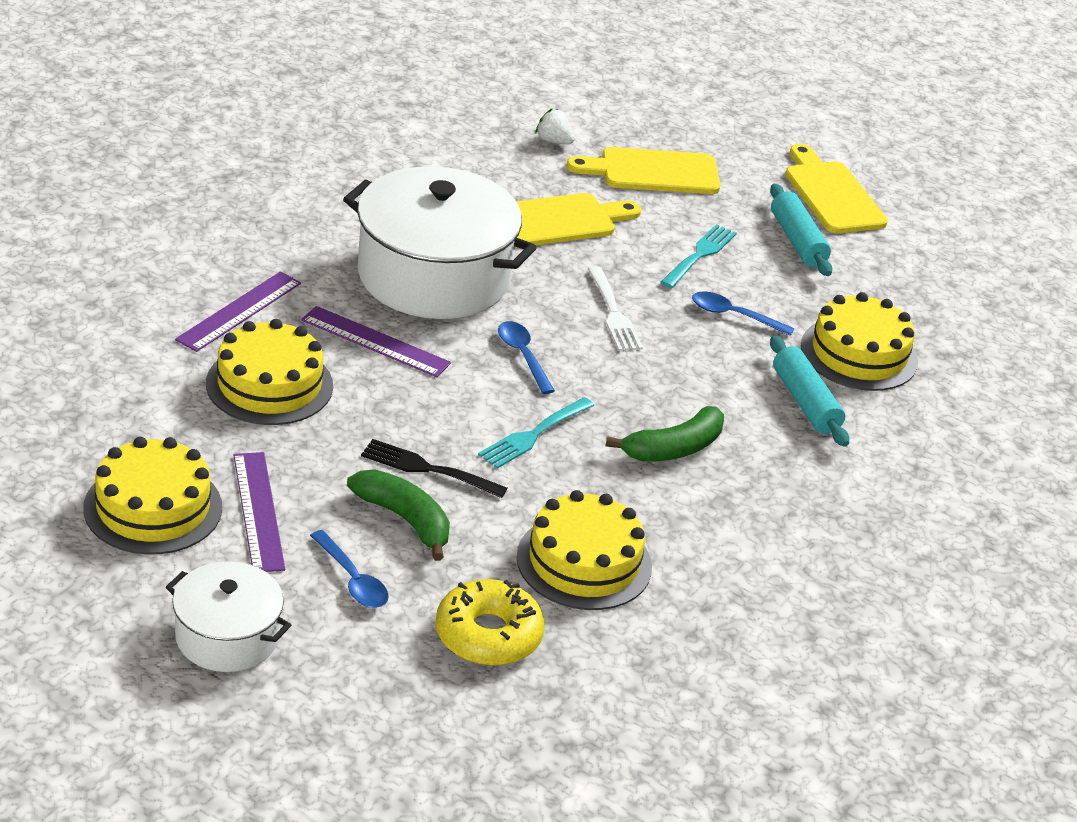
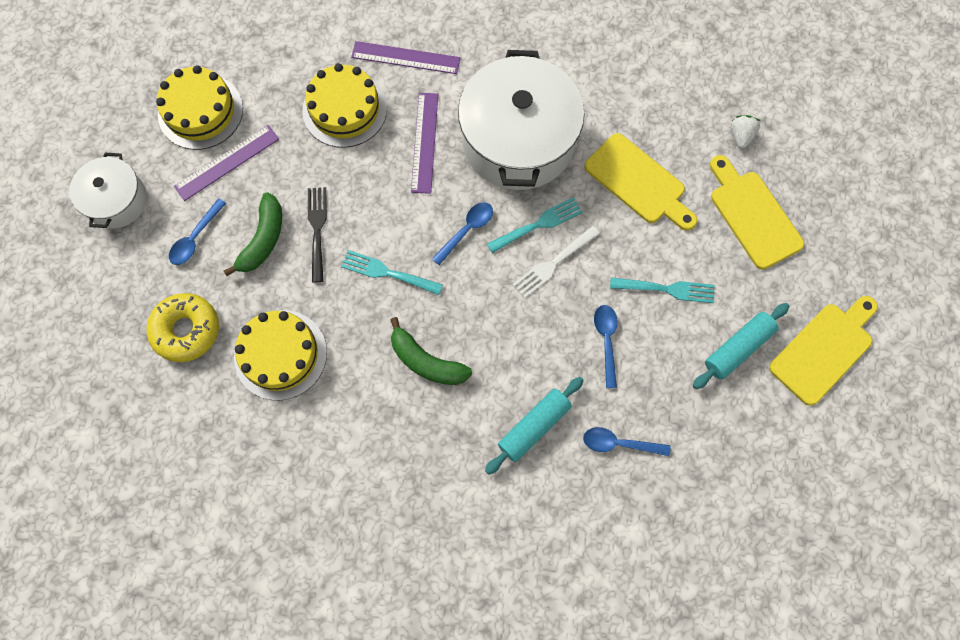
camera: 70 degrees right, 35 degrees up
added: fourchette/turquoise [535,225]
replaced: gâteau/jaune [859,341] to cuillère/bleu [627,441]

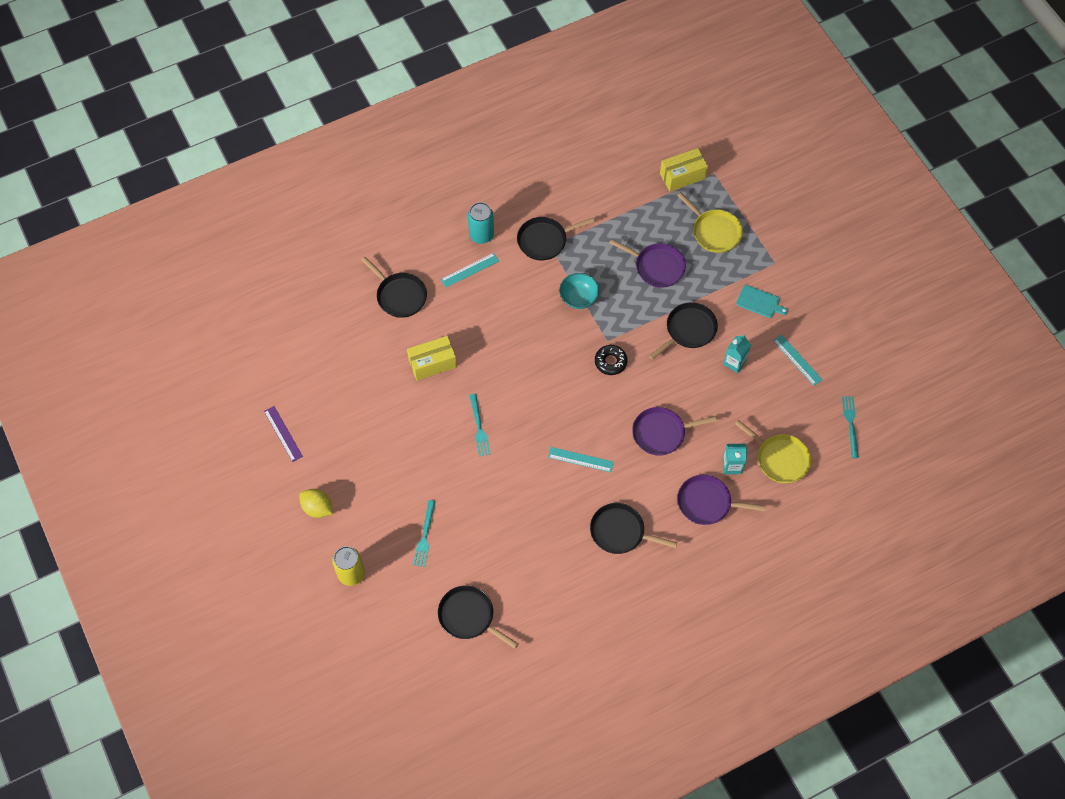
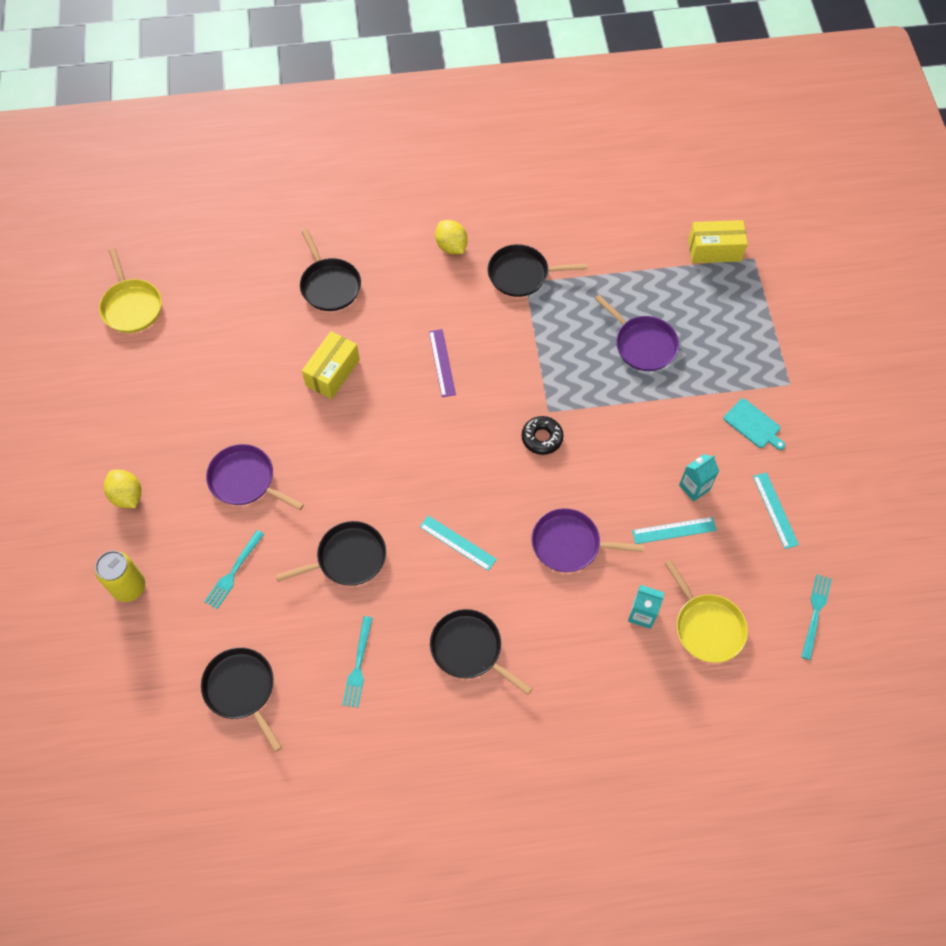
camera: 20 degrees right, 0 degrees up
removed: bol/turquoise [579,291]
moved: règle/violet [283,434] to [442,363]; règle/turquoise [469,270] to [674,530]; fourchette/turquoise [480,425] to [357,662]; poêle/noir [683,330] to [330,553]; poêle/jaune [710,222] to [130,290]; poêle/violet [721,500] to [255,477]
replaced: canette/turquoise [481,223] to citron/jaune [451,237]
turned: boîte/jaune [432,358] = [331,365] 60 degrees counterclockwise

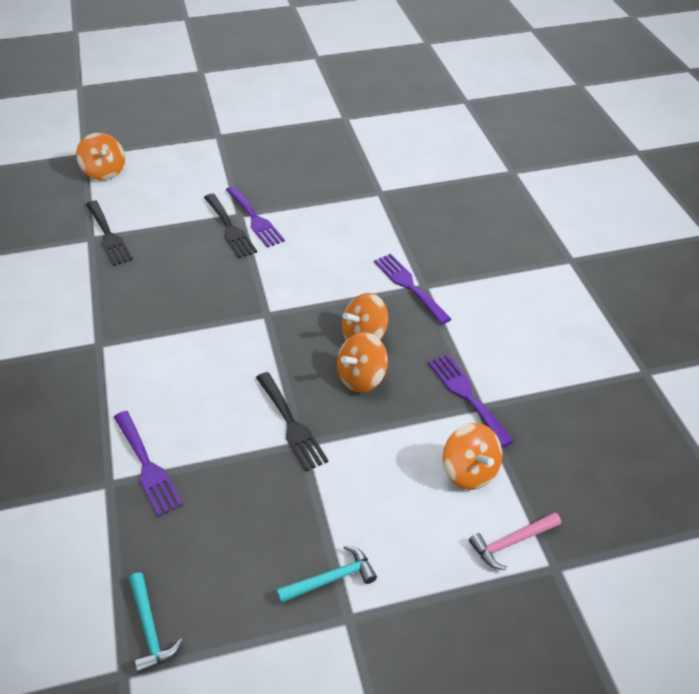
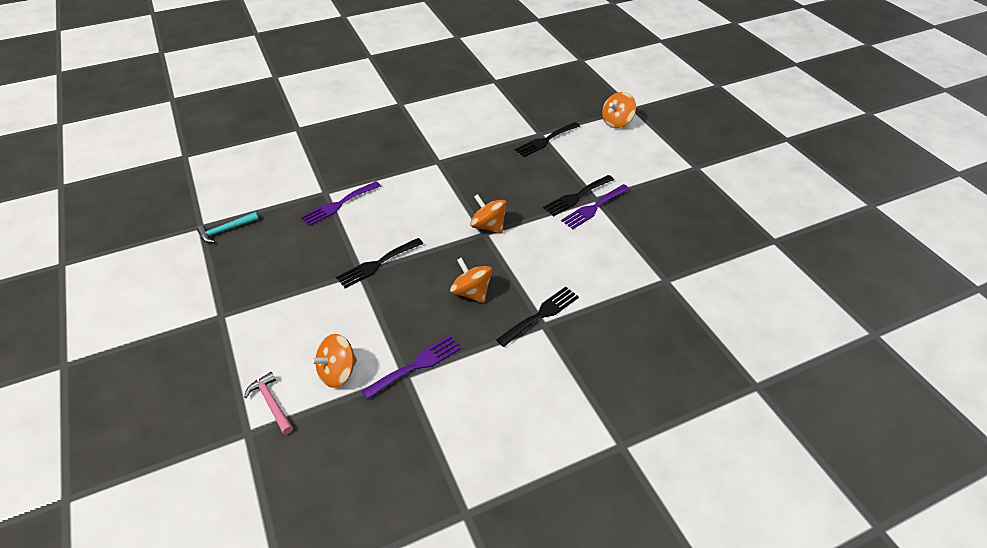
camera: 80 degrees right, 0 degrees up
removed: marteau/turquoise [326,574]
moved: toupie/orange [362,362] to [488,213]
recoloured: fourchette/violet [412,289] to fourchette/noir [537,317]

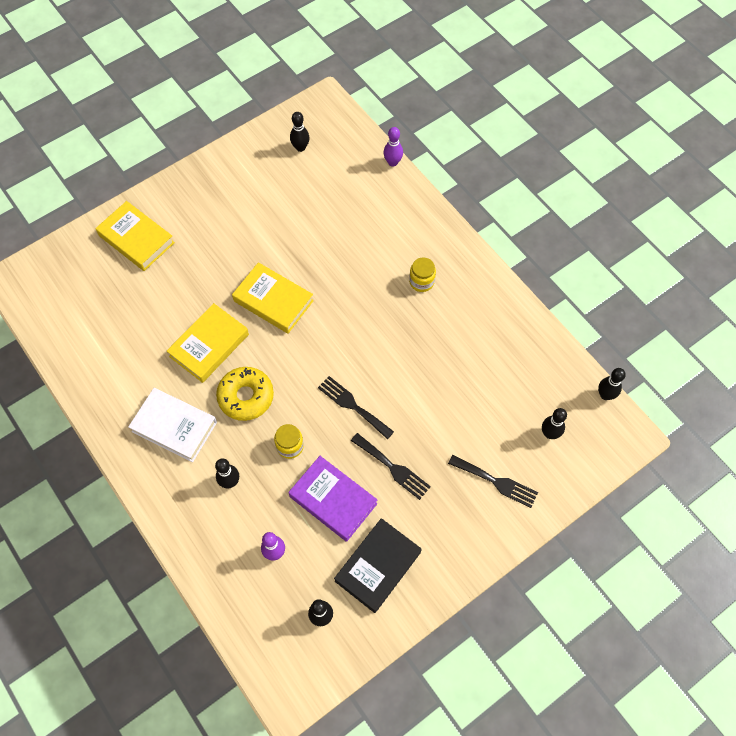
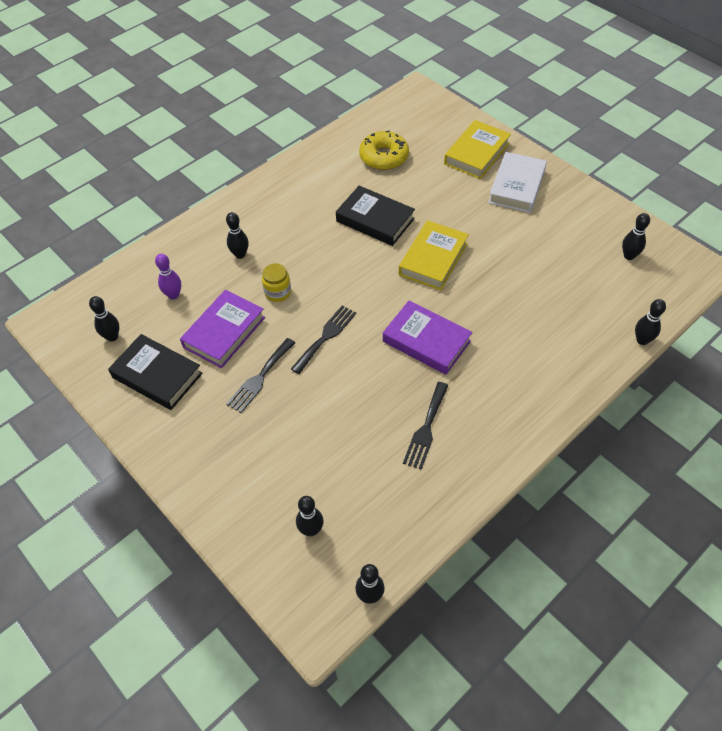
camera: 85 degrees right, 10 degrees down
removed: bocal/jaune [422,274]
added: livre/violet [427,338]
moved: livre/blanc [172,425] to [517,182]; beignet/jaune [245,394] to [384,150]; fourchette/noir [493,481] to [426,426]
recoloured: livre/jaune [208,343] to livre/noir [375,216]; quille/violet [393,147] to quille/noir [650,322]

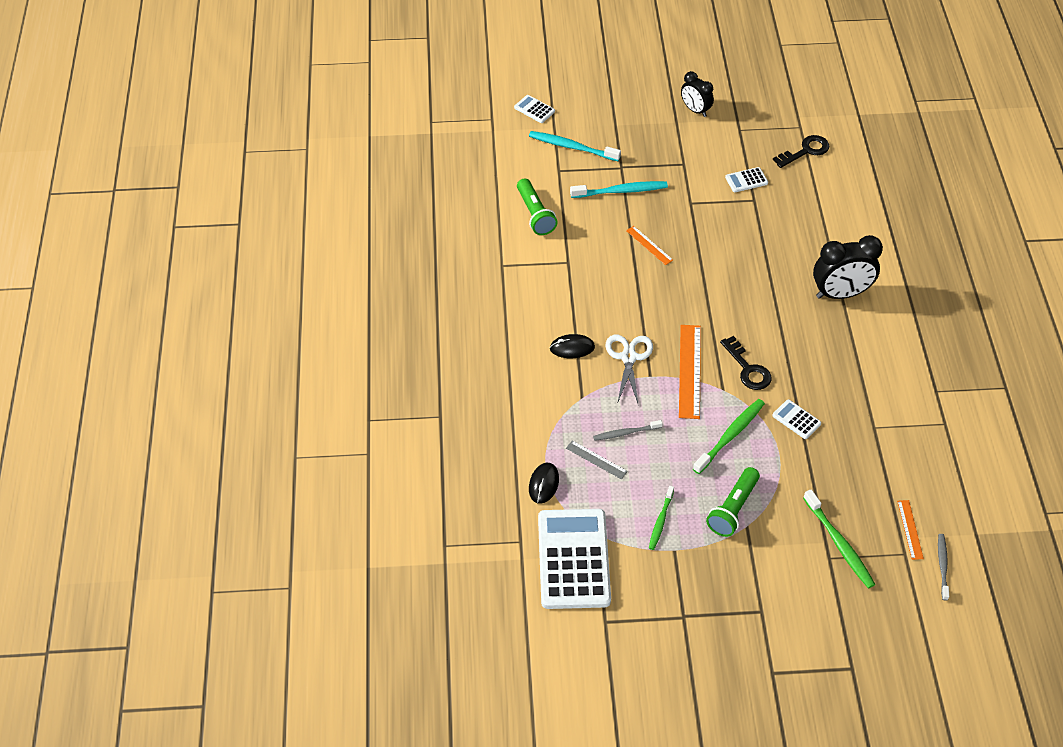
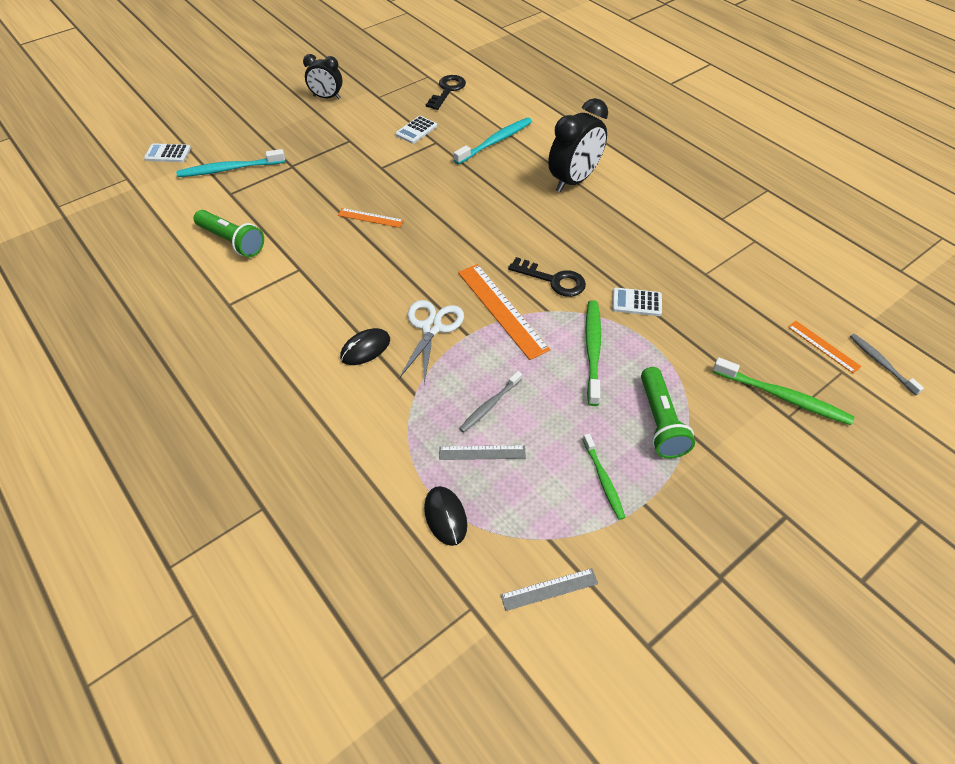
camera: 35 degrees left, 0 degrees up
moved: brosse à dents/turquoise [619,189] to [493,141]
replaced: calculatrice/blanc [574,559] to règle/gris [549,589]
turned: ciseaux/blanc [629,370] = [431,341] 45 degrees clockwise

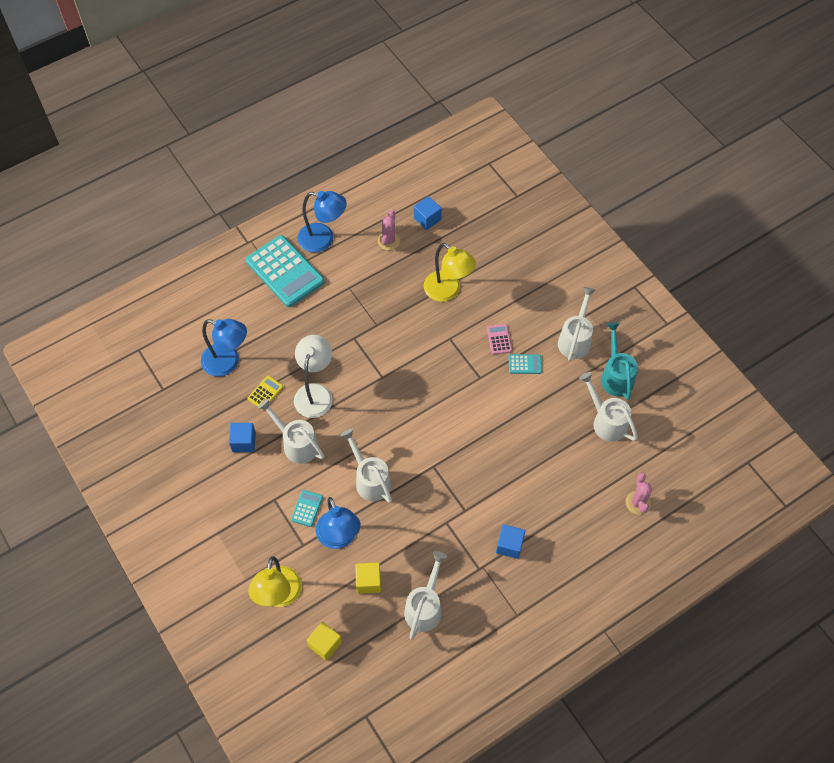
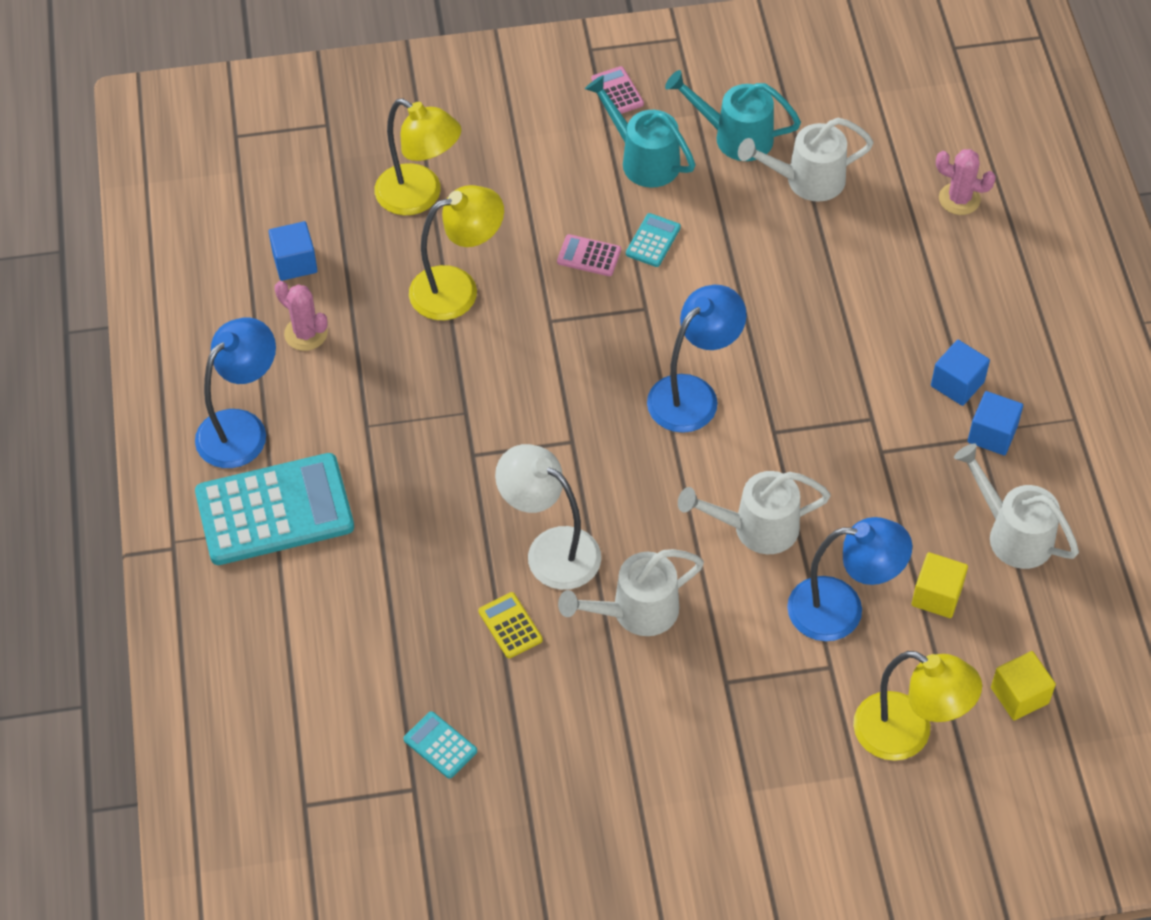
camera: 65 degrees left, 5 degrees down
added: lampe/jaune [418,156]; calculatrice/rose [617,90]
moved: lampe/bleu [224,347] to [697,359]; cube/bleu [242,437] to [995,423]; calculatrice/turquoise [307,508] to [440,745]
recoloured: arrosoir/blanc [577,324] to arrosoir/turquoise [640,131]

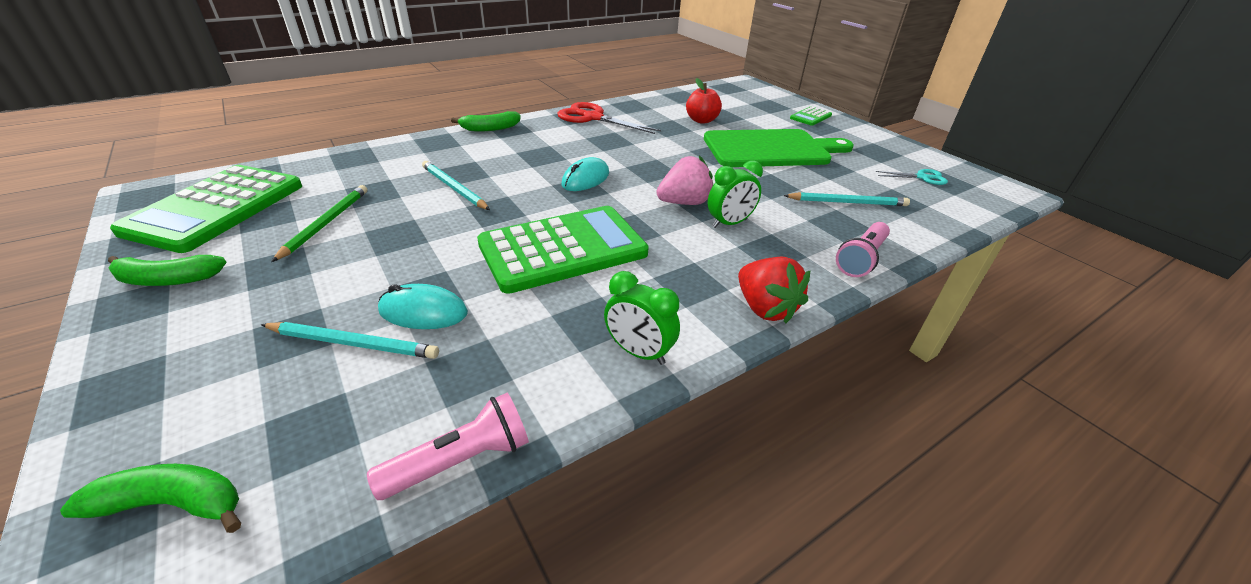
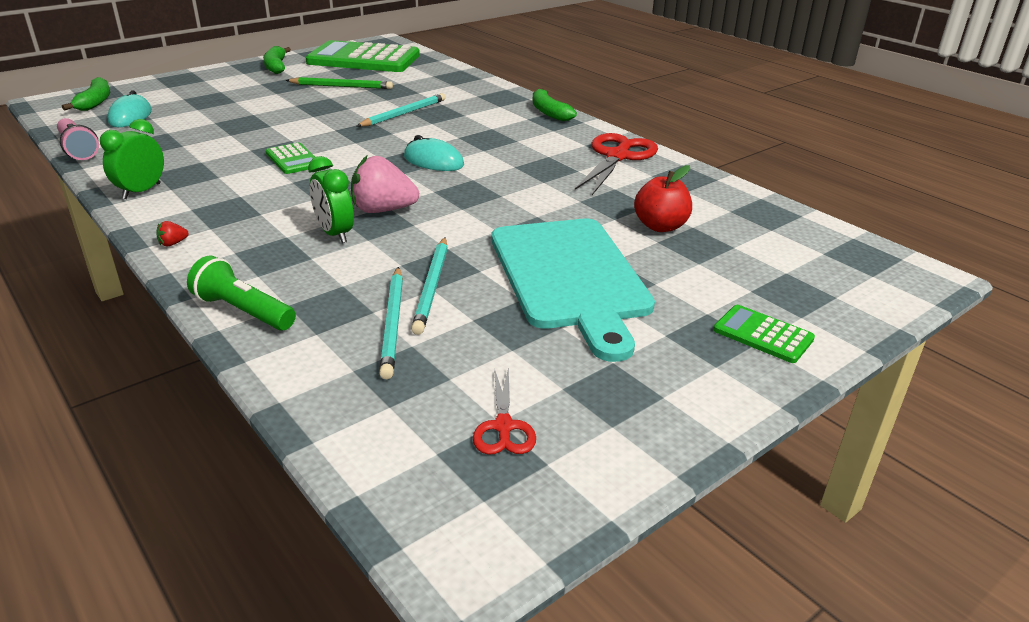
camera: 85 degrees right, 5 degrees down
moved: crayon/turquoise [350,340] to [429,286]; souris/turquoise [423,306] to [130,108]
recoloured: planche à découper/vert [779,148] to planche à découper/turquoise [573,290]; lampe de poche/rose [863,249] to lampe de poche/vert [241,293]; ciseaux/turquoise [912,177] to ciseaux/rouge [504,411]
turned: fraise/rose [684,180] = [385,184] 120 degrees clockwise
resized: calculatrice/vert [563,250] = [290,158] x0.45; fraise/rouge [774,290] = [172,233] x0.41

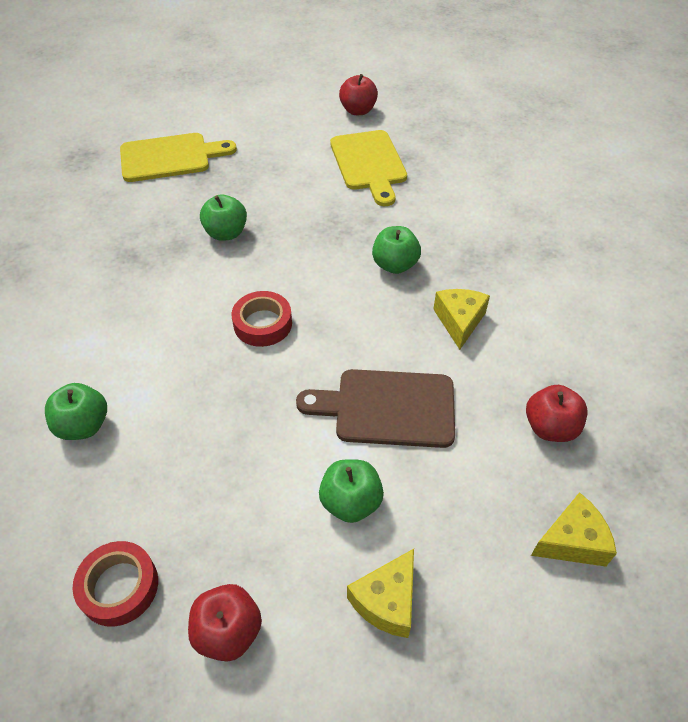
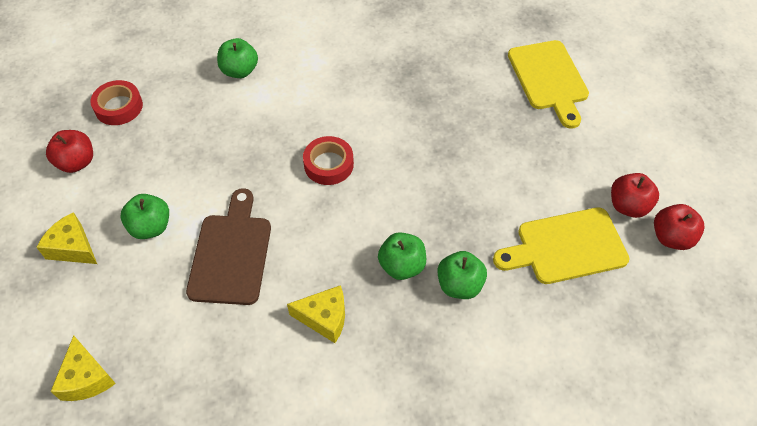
camera: 90 degrees right, 5 degrees up
moved: pomme/vert [223,217] to [462,275]; pomme/rouge [557,413] to [635,195]

